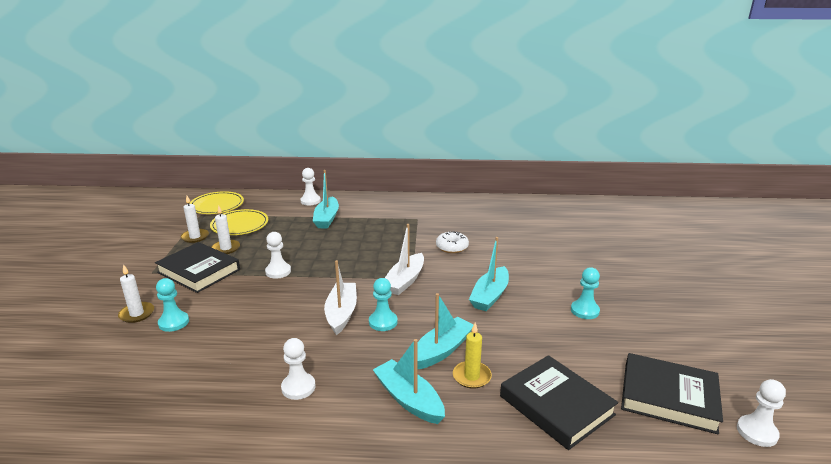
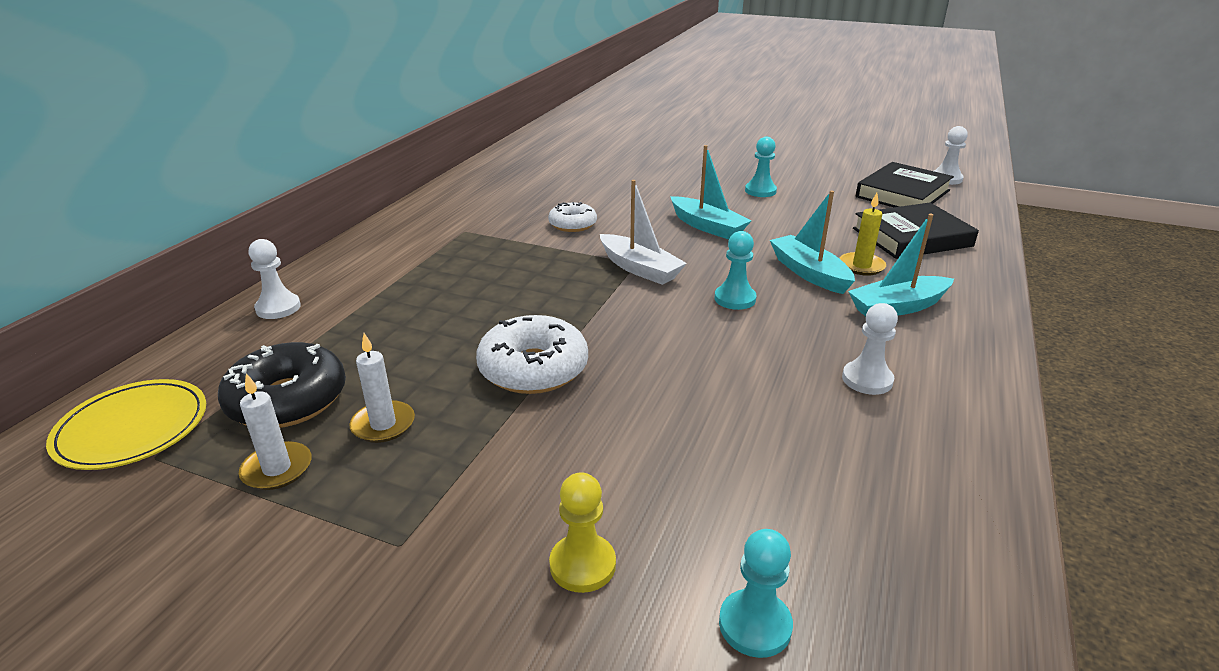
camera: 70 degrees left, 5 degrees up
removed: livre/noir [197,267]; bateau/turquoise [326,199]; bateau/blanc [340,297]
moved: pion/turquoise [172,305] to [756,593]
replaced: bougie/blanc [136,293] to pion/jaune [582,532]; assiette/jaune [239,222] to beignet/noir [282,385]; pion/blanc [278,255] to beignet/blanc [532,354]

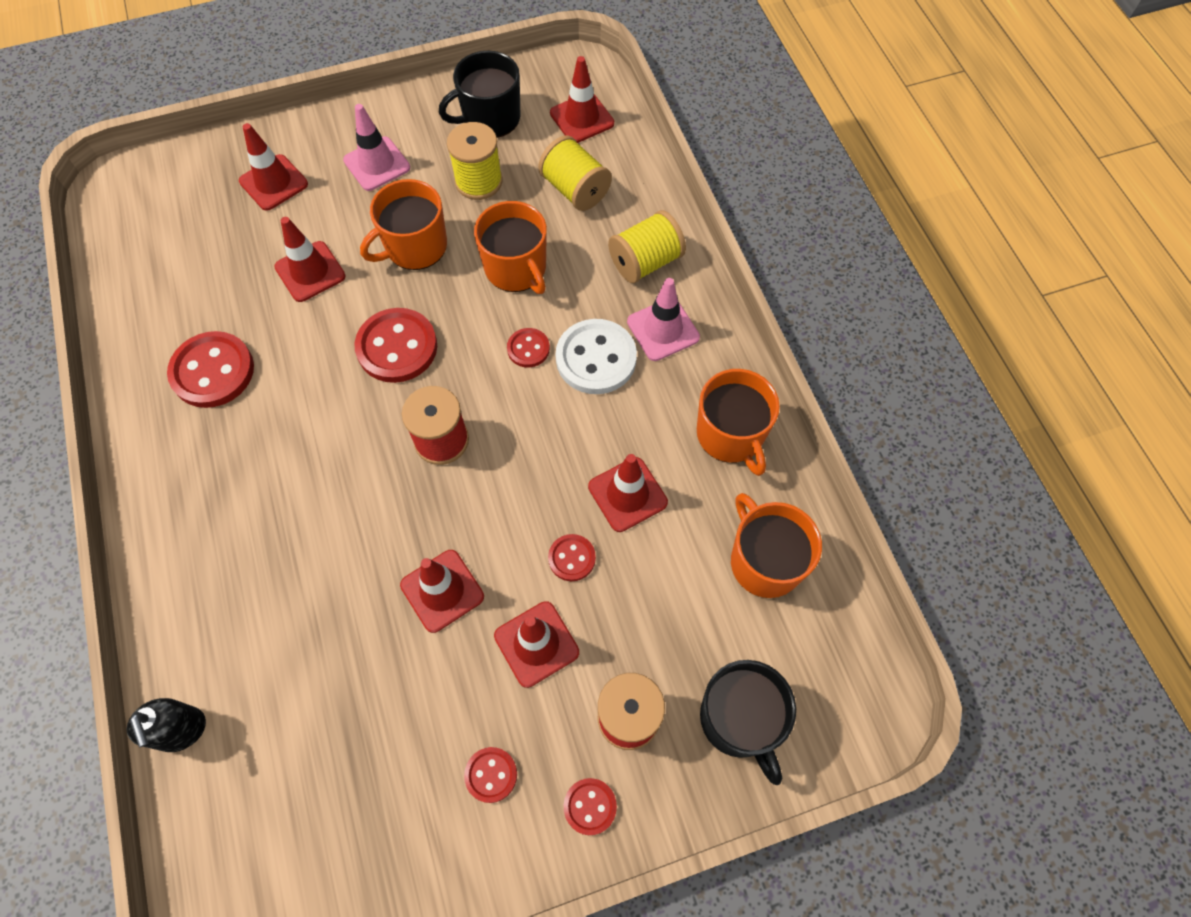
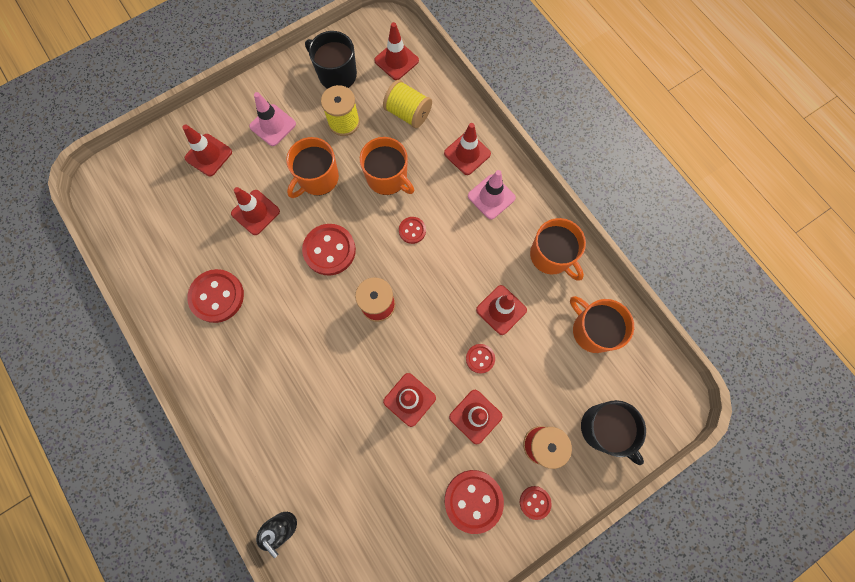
camera: 15 degrees left, 10 degrees up
removed: bouton/blanc [596,356]
replaced: bobine/jaune [647,246] to cône de chantier/rouge [467,149]
turned: tasse/noir [479,94] = [331,60] 75 degrees clockwise
resized: bouton/rouge [490,775] = [474,502] x1.89

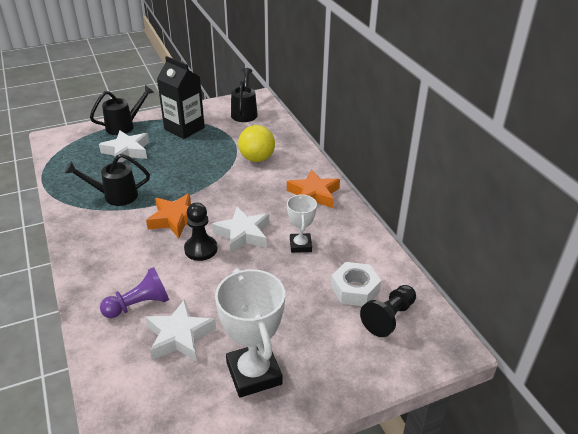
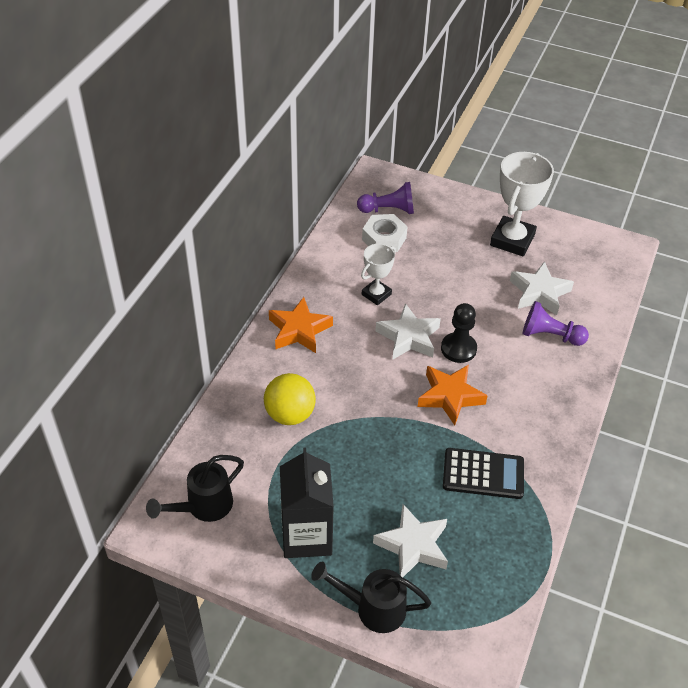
camera: 135 degrees left, 10 degrees up
replaced: arrosoir/noir [107,180] to calculatrice/noir [483,473]
recoloured: pion/noir [388,311] to pion/violet [385,198]

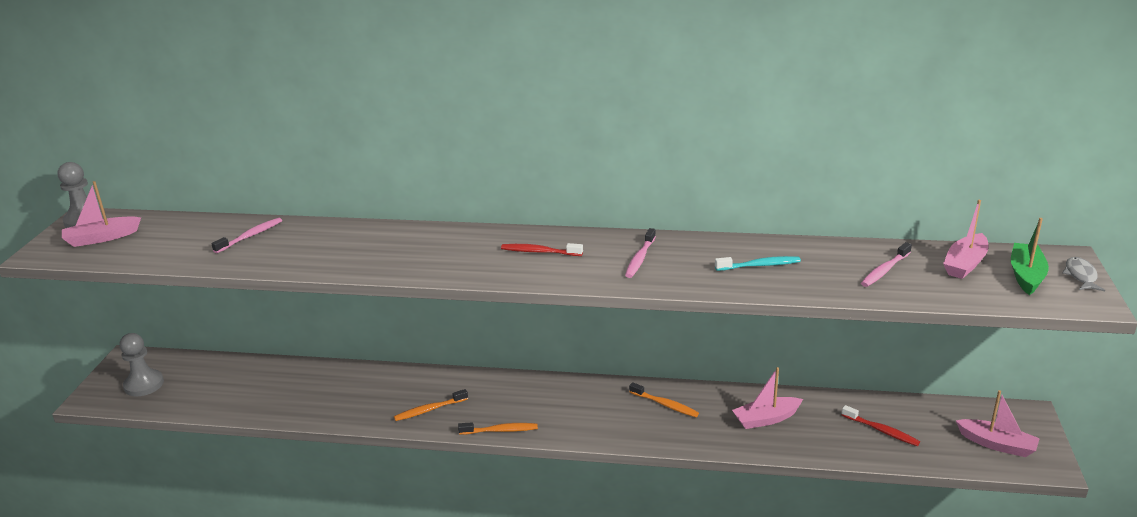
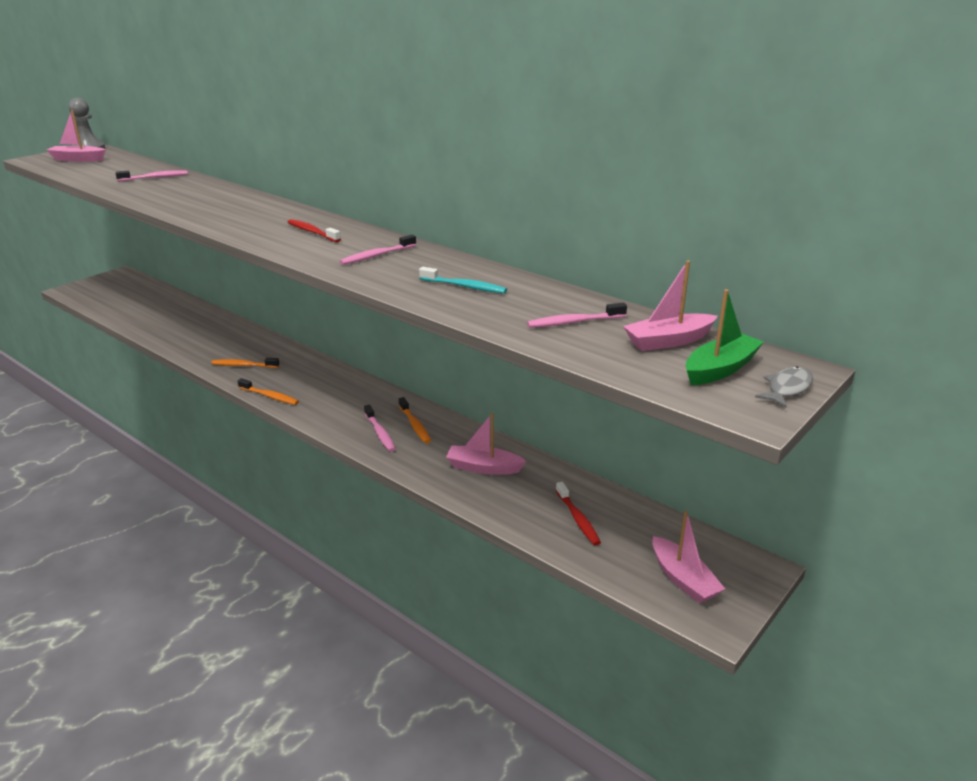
camera: 30 degrees right, 0 degrees up
removed: pion/gris [141,364]
added: brosse à dents/rose [380,428]

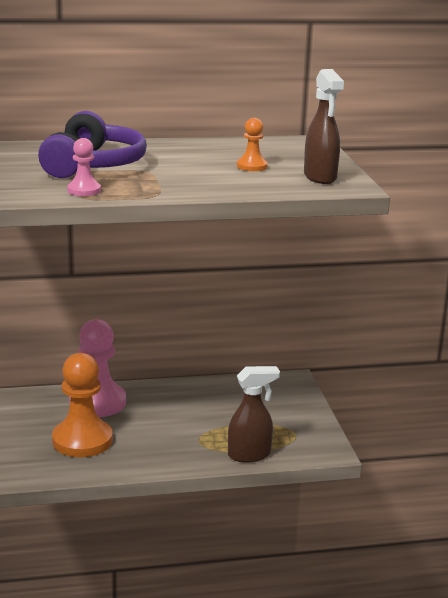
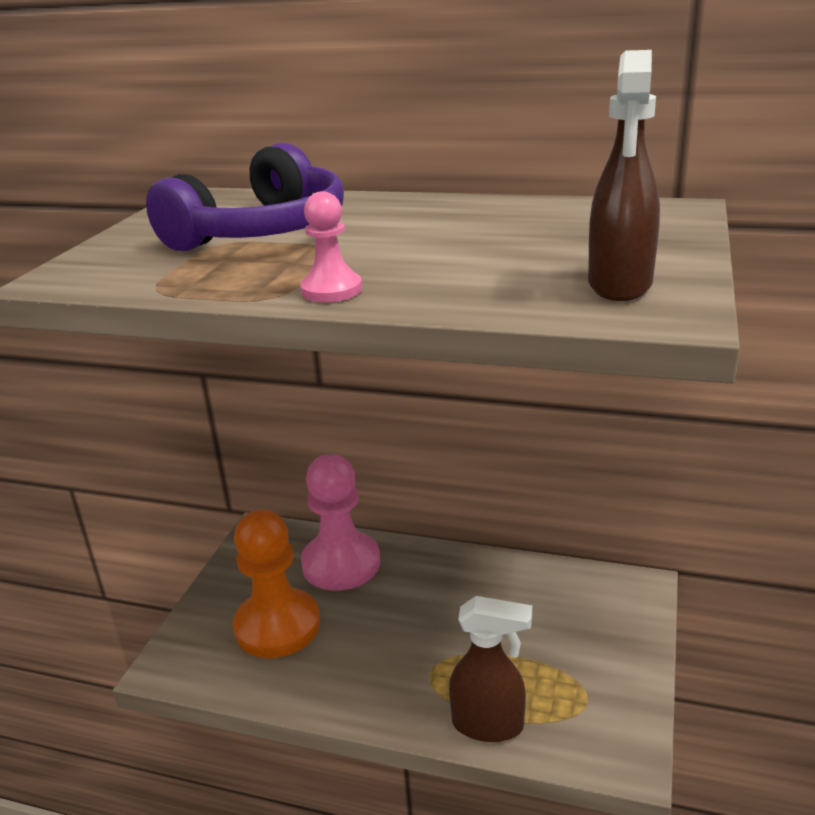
camera: 30 degrees right, 5 degrees up
removed: pion/orange [252,144]
moved: pion/rose [84,167] to [331,246]

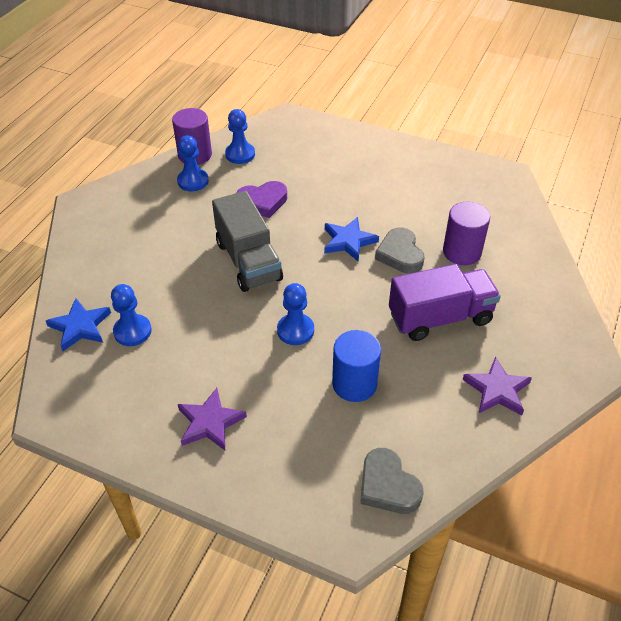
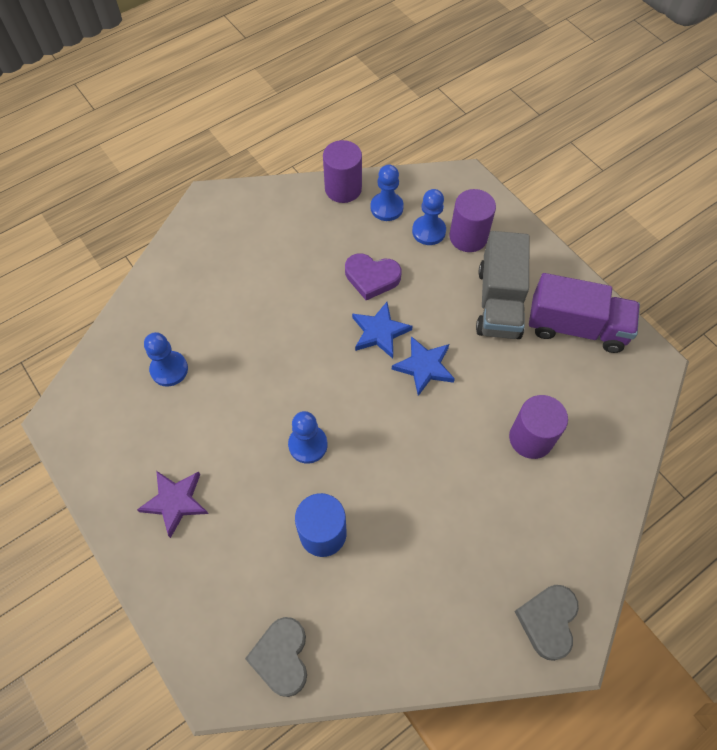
camera: 30 degrees right, 15 degrees up
removed: étoile/violet [497,385]
added: cylindre/violet [473,220]
moved: étoile/bleu [78,324] to [382,330]; pion/bleu [193,163] to [429,217]; camion/gris [247,241] to [503,285]; cœur/gris [400,250] to [546,623]; camion/violet [445,302] to [584,313]

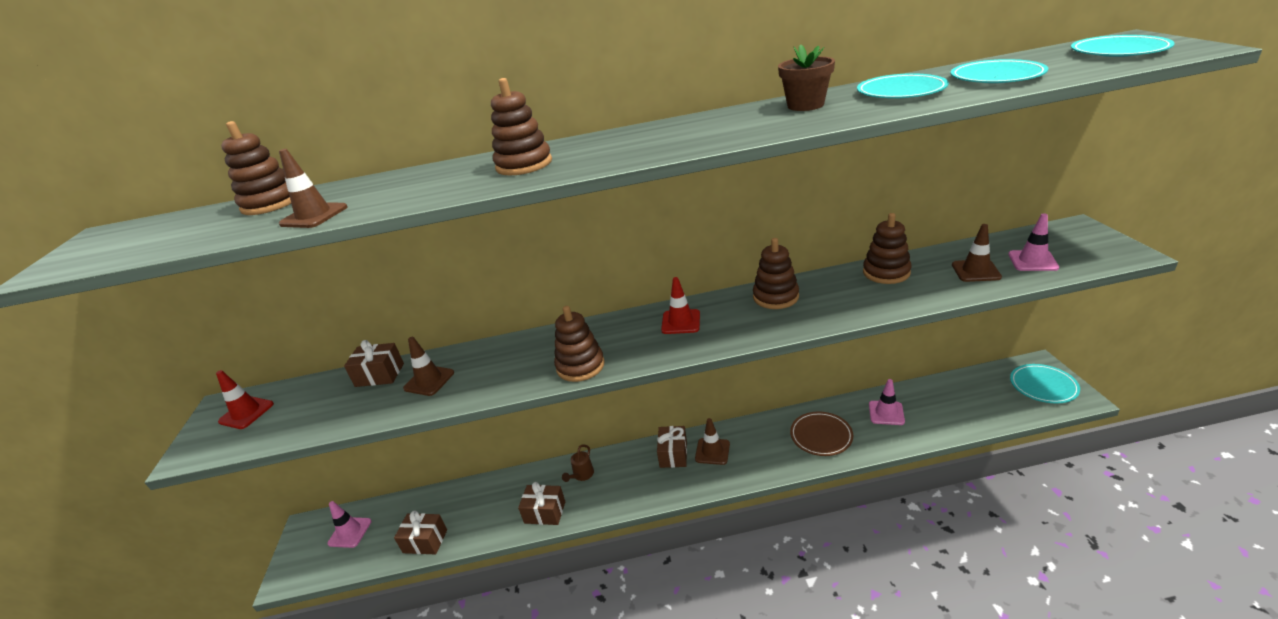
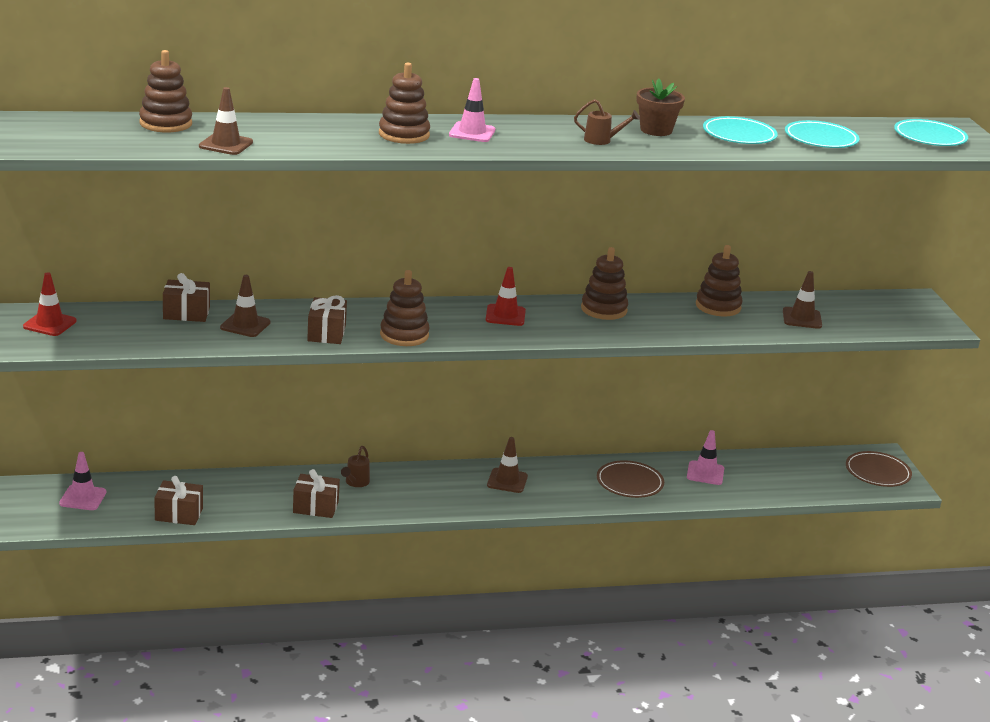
camera: 10 degrees left, 5 degrees down
added: arrosoir/marron [607,122]
moved: cadeau/marron [672,447] to [327,319]; cône de chantier/rose [1033,242] to [472,110]
recoloured: assiette/turquoise [1045,384] to assiette/marron [879,469]

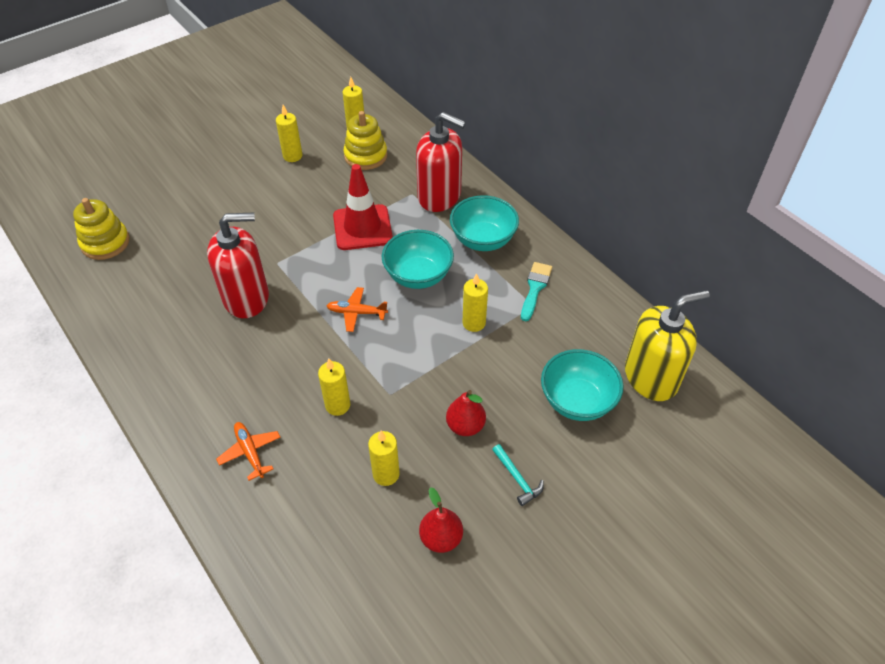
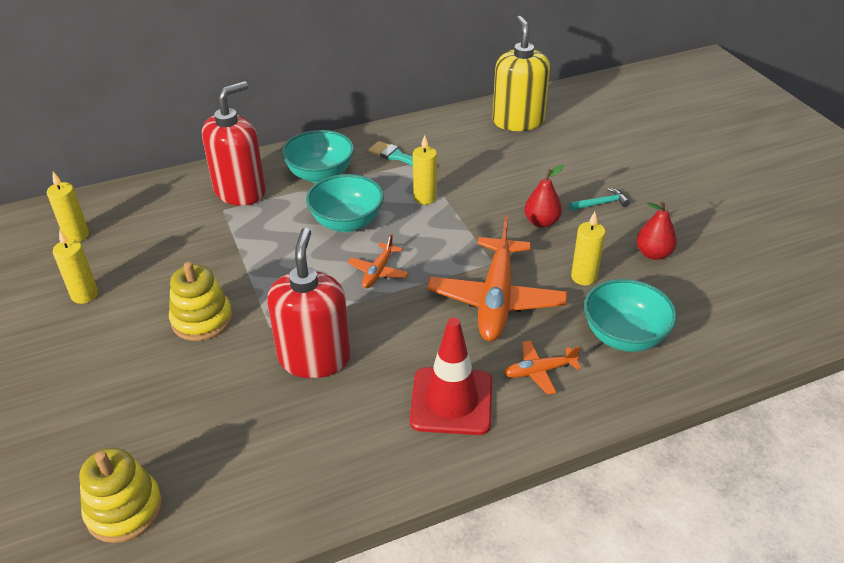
camera: 75 degrees left, 10 degrees down
moved: cône de chantier/rouge [363,207] to [451,376]; jouet à empiler/jaune [365,140] to [201,301]; bol/turquoise [582,385] to [630,315]
replaced: bougie/jaune [334,387] to avion/orange [497,278]

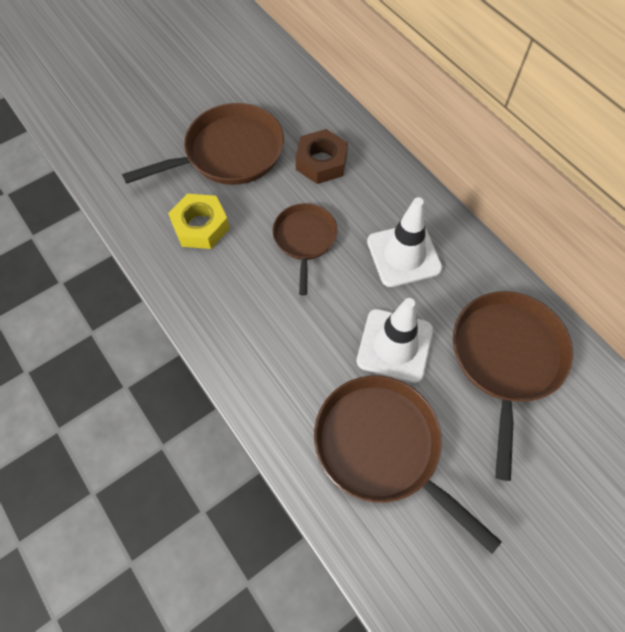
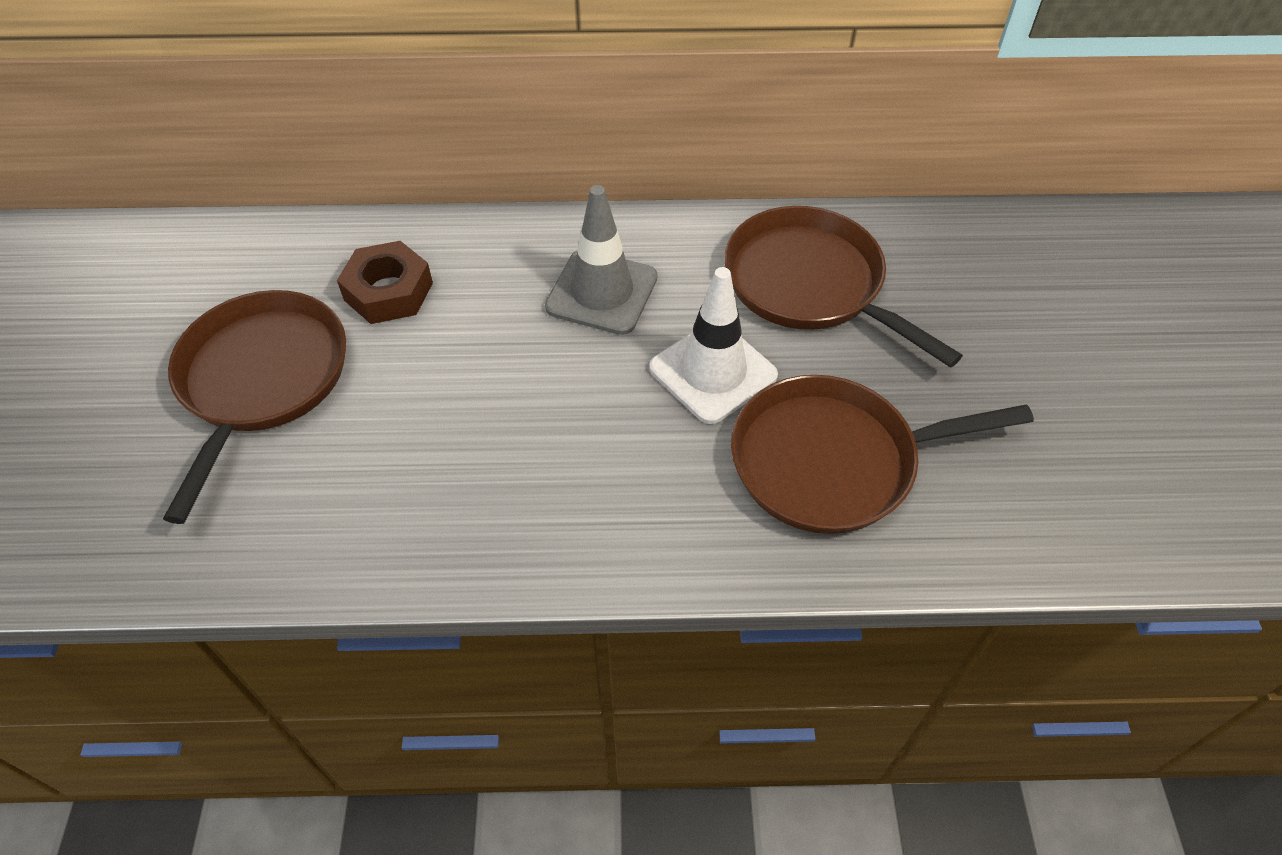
camera: 55 degrees left, 10 degrees down
removed: écrou/jaune [199,221]; poêle/marron [305,249]
recoloured: cône de chantier/blanc [405,242] to cône de chantier/gris [601,260]

